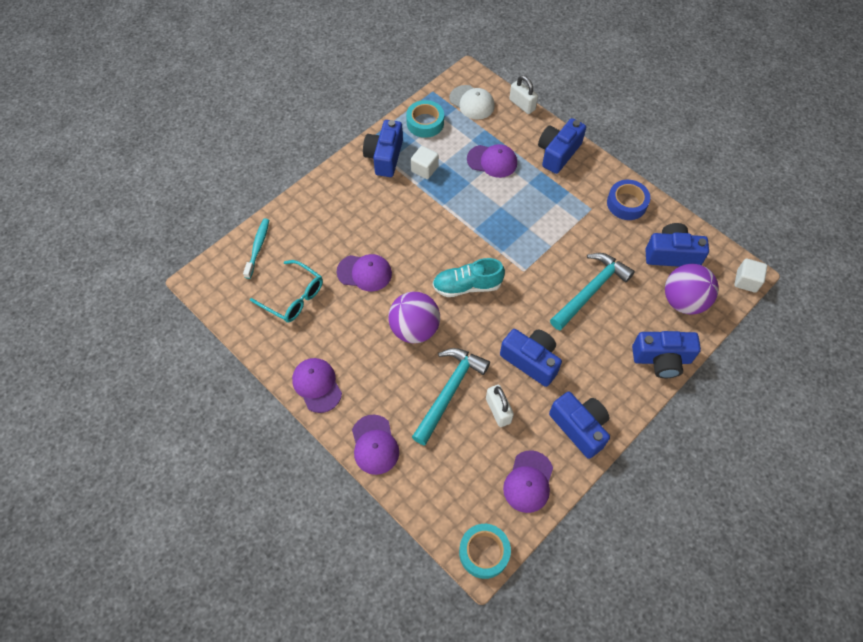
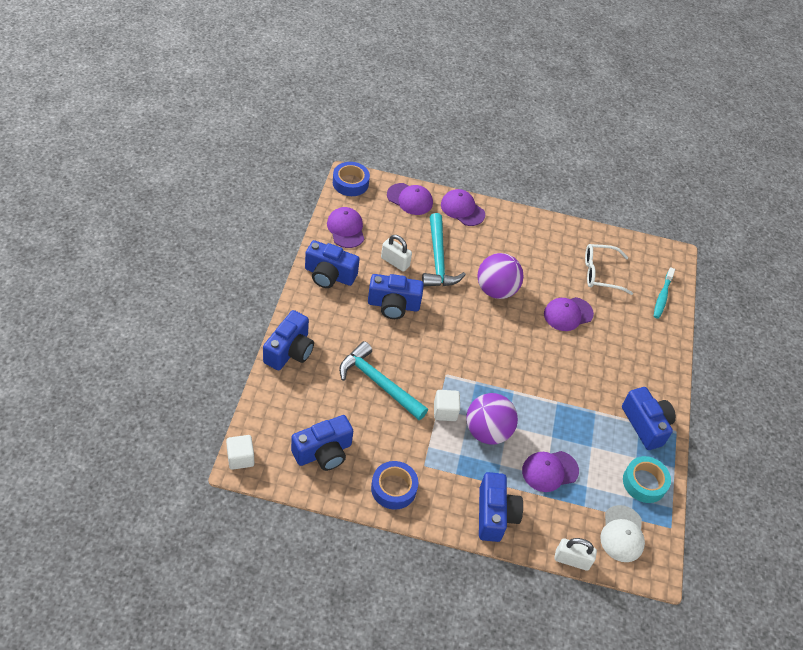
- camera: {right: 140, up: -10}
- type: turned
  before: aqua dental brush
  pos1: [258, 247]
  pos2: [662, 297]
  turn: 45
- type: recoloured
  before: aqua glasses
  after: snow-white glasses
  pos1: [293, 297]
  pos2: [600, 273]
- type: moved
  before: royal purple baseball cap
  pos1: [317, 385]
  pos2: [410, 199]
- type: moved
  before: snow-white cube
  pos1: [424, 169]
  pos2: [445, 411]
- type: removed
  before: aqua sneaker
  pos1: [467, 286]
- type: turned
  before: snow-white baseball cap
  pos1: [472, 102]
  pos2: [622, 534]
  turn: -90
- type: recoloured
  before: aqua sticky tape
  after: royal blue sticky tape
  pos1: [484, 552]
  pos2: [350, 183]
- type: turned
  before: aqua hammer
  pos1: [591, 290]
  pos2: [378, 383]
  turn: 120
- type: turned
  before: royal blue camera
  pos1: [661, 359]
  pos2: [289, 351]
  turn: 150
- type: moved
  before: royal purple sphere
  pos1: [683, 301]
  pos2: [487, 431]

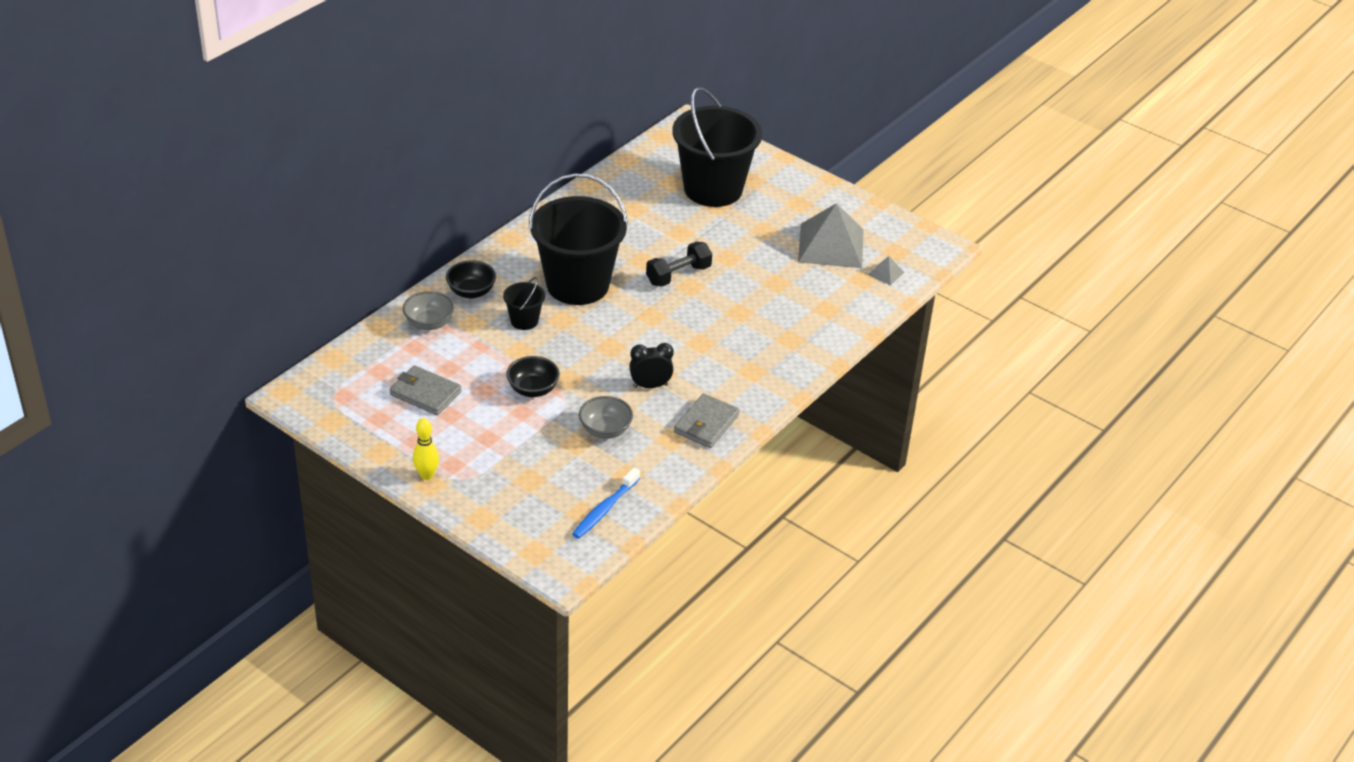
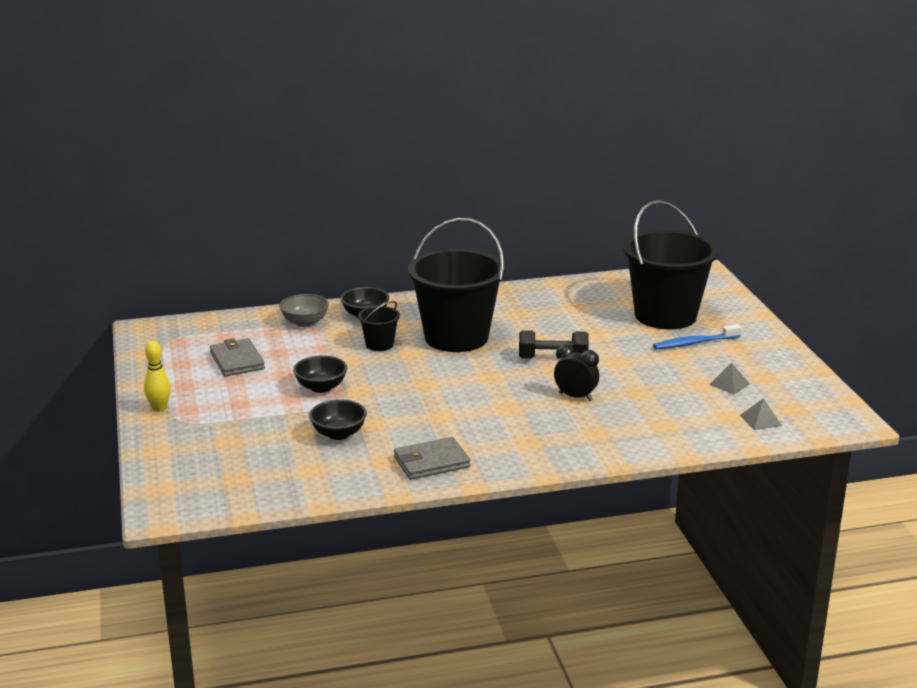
- camera: {right: 40, up: -15}
- type: moved
  before: royal blue dental brush
  pos1: [604, 509]
  pos2: [694, 343]
- type: recoloured
  before: grey serving bowl
  after: black serving bowl
  pos1: [605, 430]
  pos2: [338, 434]
- type: moved
  before: black bedside clock
  pos1: [650, 386]
  pos2: [575, 397]
- type: resized
  before: grey pyramid
  pos1: [831, 245]
  pos2: [729, 384]
  scale: 0.42

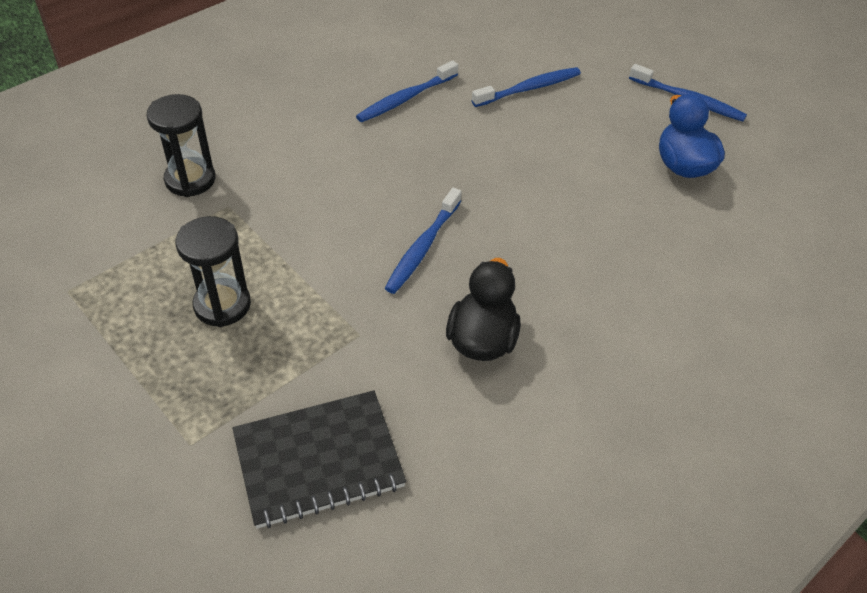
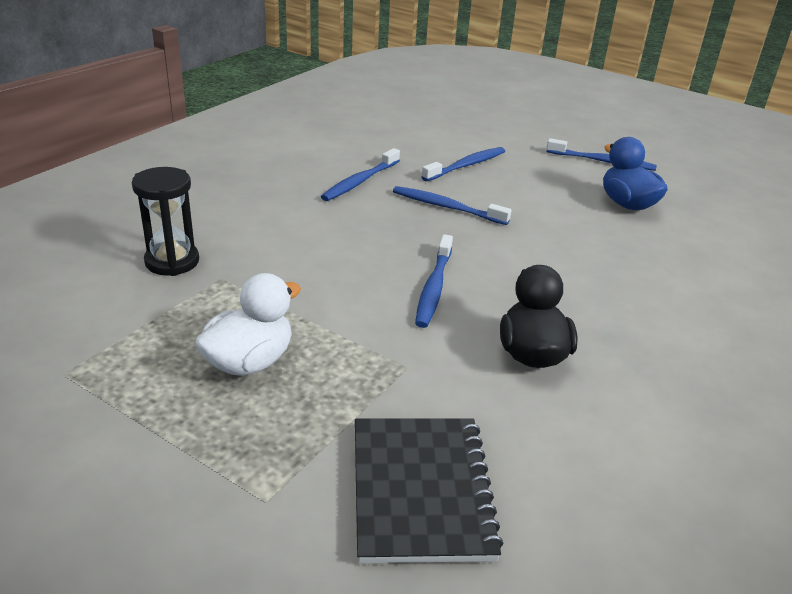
- camera: {right: -15, up: -15}
- type: replaced
  before: black sand timer
  after: snow-white toy duck
  pos1: [222, 305]
  pos2: [249, 362]
- type: turned
  before: black exercise book
  pos1: [318, 460]
  pos2: [421, 490]
  turn: -60
- type: added
  after: royal blue dental brush
  pos2: [446, 207]

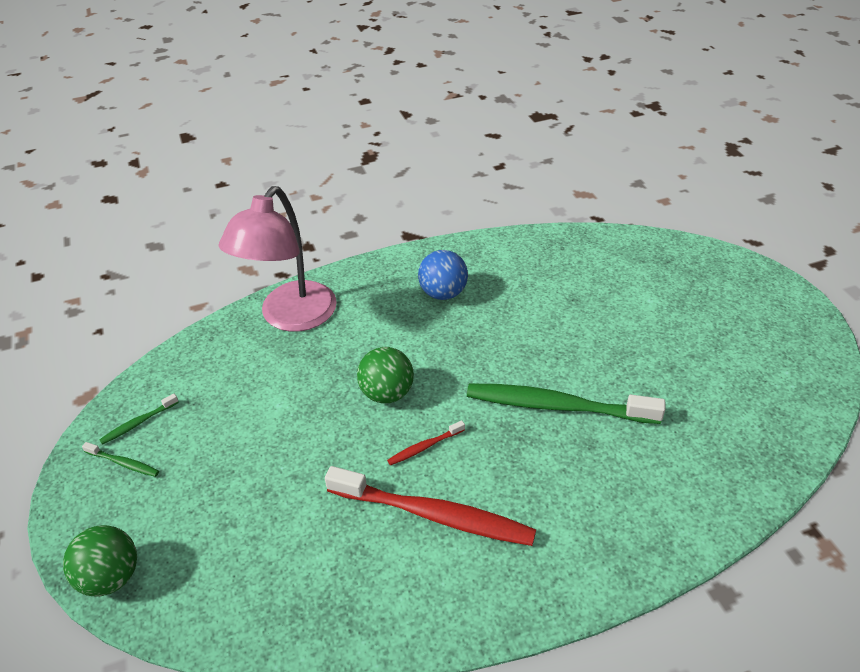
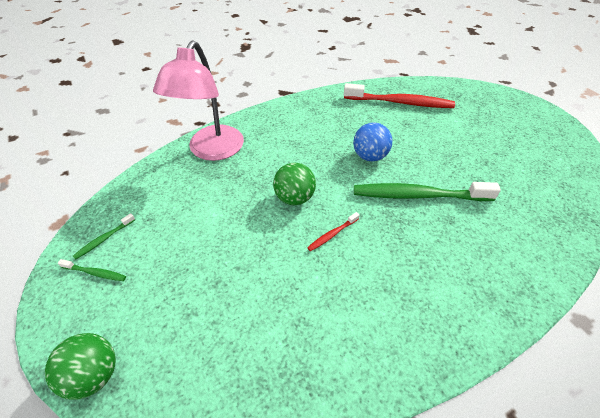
- camera: {right: -10, up: 5}
- type: moved
  before: crimson dental brush
  pos1: [434, 515]
  pos2: [400, 102]
- type: moved
  before: royal blue sphere
  pos1: [443, 293]
  pos2: [370, 156]

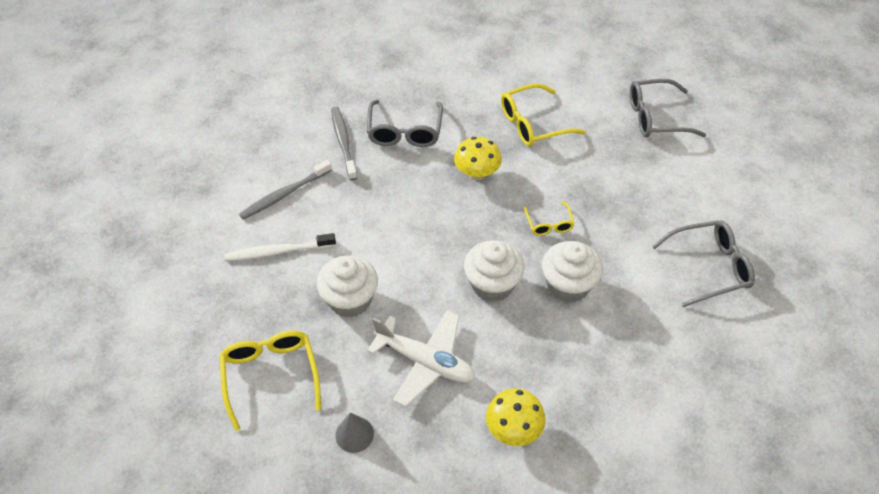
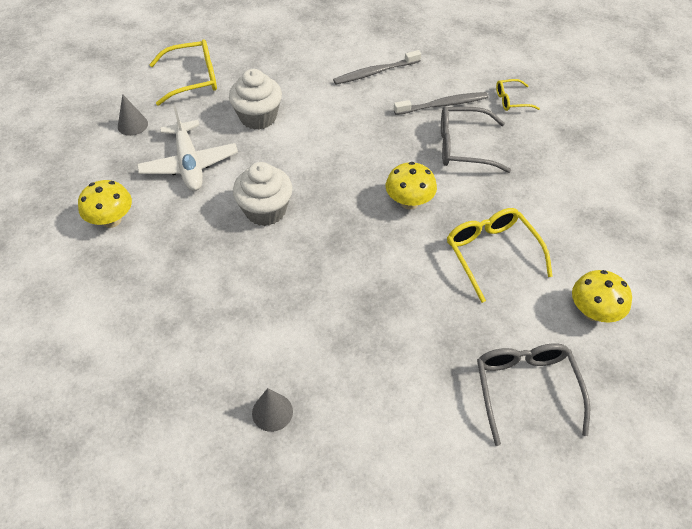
- camera: {right: 90, up: 0}
- type: removed
  before: snow-white dental brush
  pos1: [278, 251]
- type: turned
  before: grey dental brush
  pos1: [284, 194]
  pos2: [375, 72]
  turn: -75
- type: turned
  before: snow-white plane
  pos1: [425, 362]
  pos2: [189, 164]
  turn: -45
- type: moved
  before: bright yellow glasses
  pos1: [549, 224]
  pos2: [511, 100]
- type: removed
  before: snow-white muffin
  pos1: [568, 285]
- type: replaced
  before: grey glasses
  after: grey cone shape
  pos1: [709, 267]
  pos2: [272, 412]
- type: added
  after: bright yellow toadstool
  pos2: [593, 312]

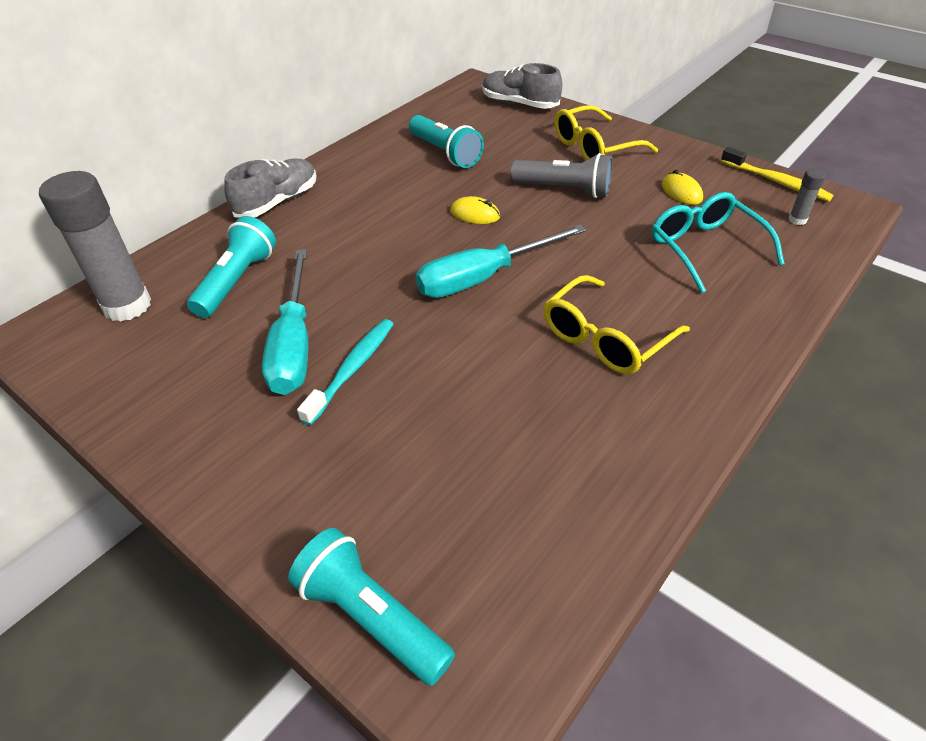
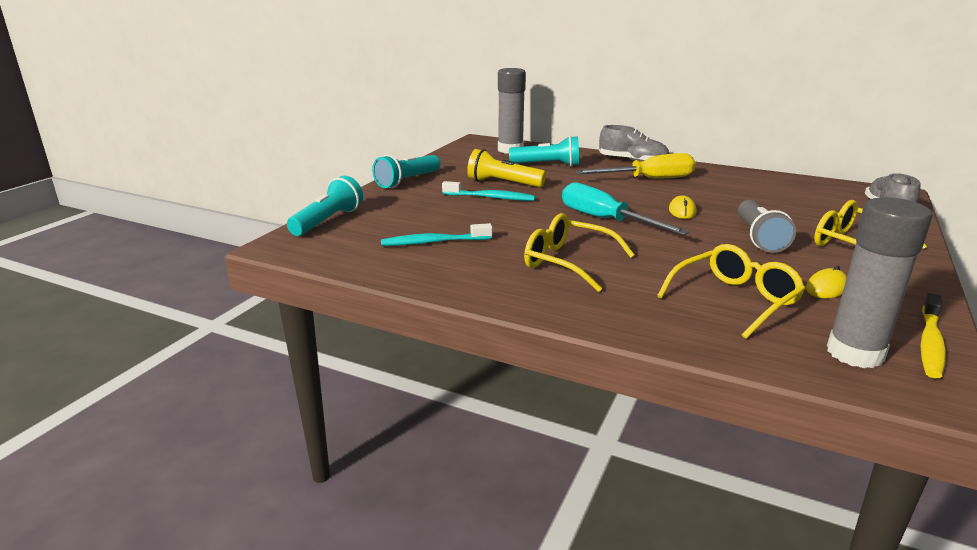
- camera: {right: 75, up: -20}
- type: replaced
  before: aqua flat screwdriver
  after: bright yellow torch
  pos1: [294, 345]
  pos2: [503, 183]
- type: moved
  before: aqua torch
  pos1: [445, 153]
  pos2: [407, 181]
- type: recoloured
  before: aqua glasses
  after: bright yellow glasses
  pos1: [705, 248]
  pos2: [735, 300]
- type: resized
  before: grey glue
  pos1: [797, 220]
  pos2: [855, 353]
  scale: 2.37
- type: added
  after: aqua dental brush
  pos2: [433, 242]
- type: added
  after: bright yellow flat screwdriver
  pos2: [649, 179]

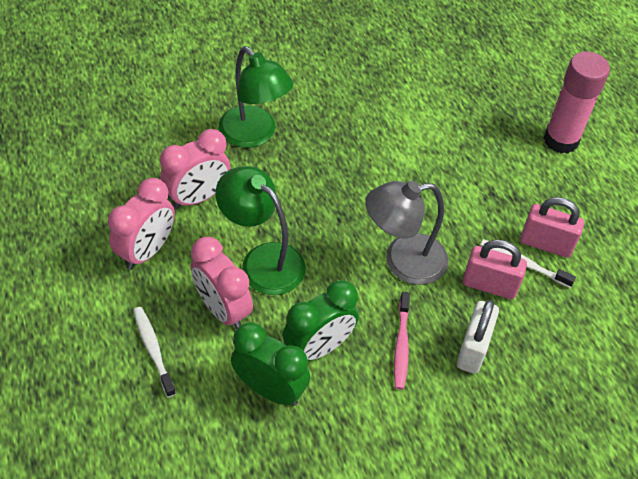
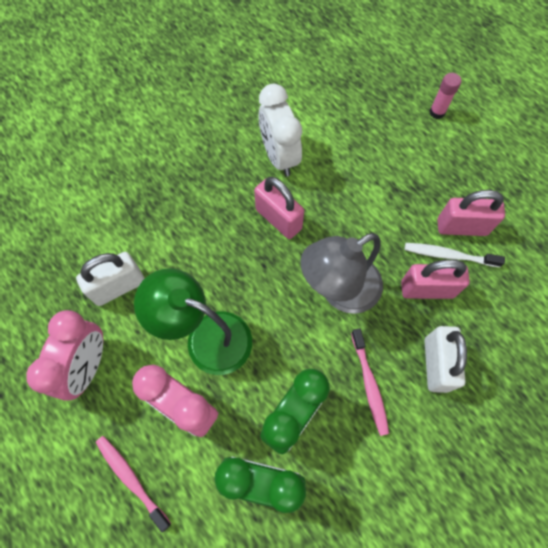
- camera: {right: -15, up: 15}
- type: recoloured
  before: snow-white dental brush
  after: pink dental brush
  pos1: [153, 350]
  pos2: [131, 480]
- type: replaced
  before: pink bedside clock
  after: snow-white lock
  pos1: [198, 197]
  pos2: [118, 287]
- type: removed
  before: emerald reading lamp
  pos1: [254, 135]
- type: resized
  before: pink glue
  pos1: [561, 140]
  pos2: [437, 112]
  scale: 0.47
- type: added
  after: pink lock
  pos2: [278, 219]
- type: added
  after: snow-white bedside clock
  pos2: [279, 156]

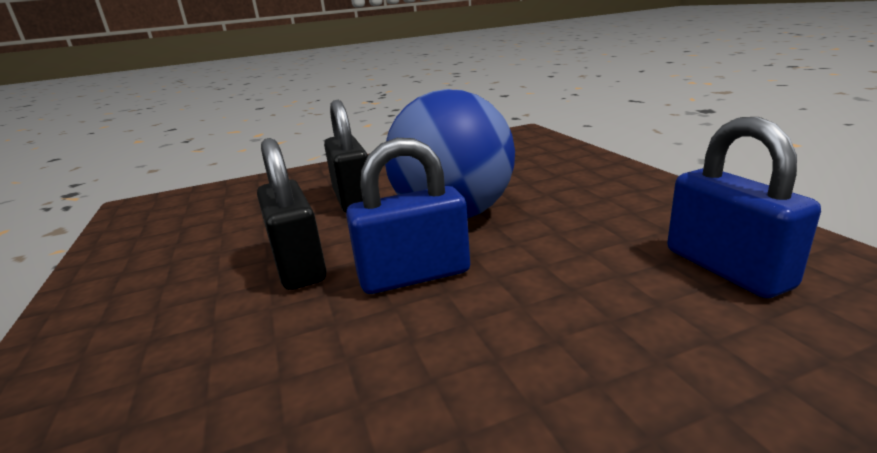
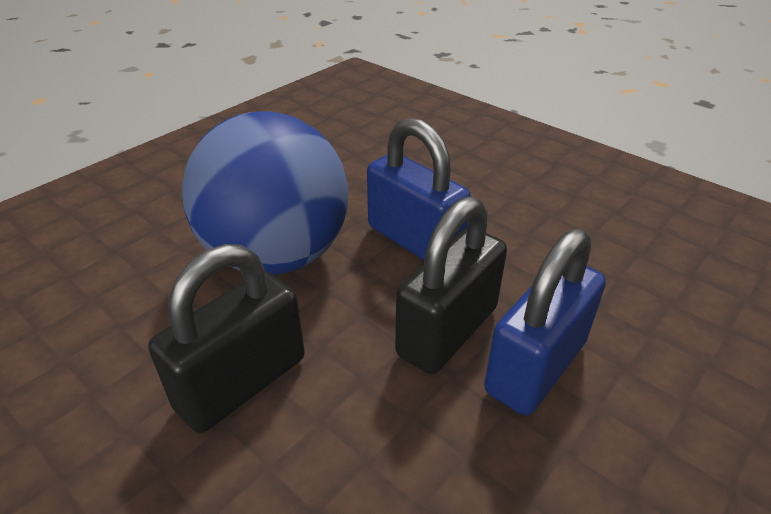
- camera: {right: -120, up: 15}
- type: moved
  before: royal blue lock
  pos1: [726, 268]
  pos2: [536, 366]

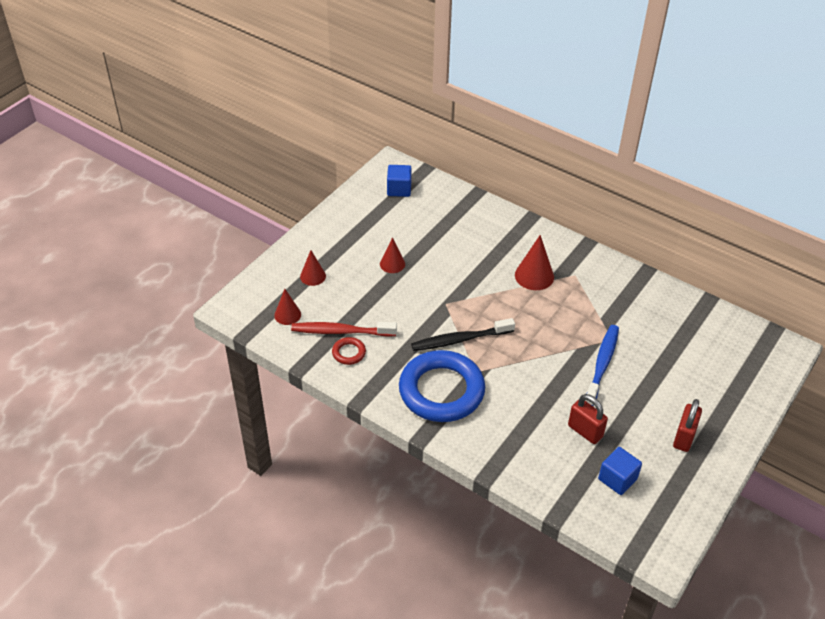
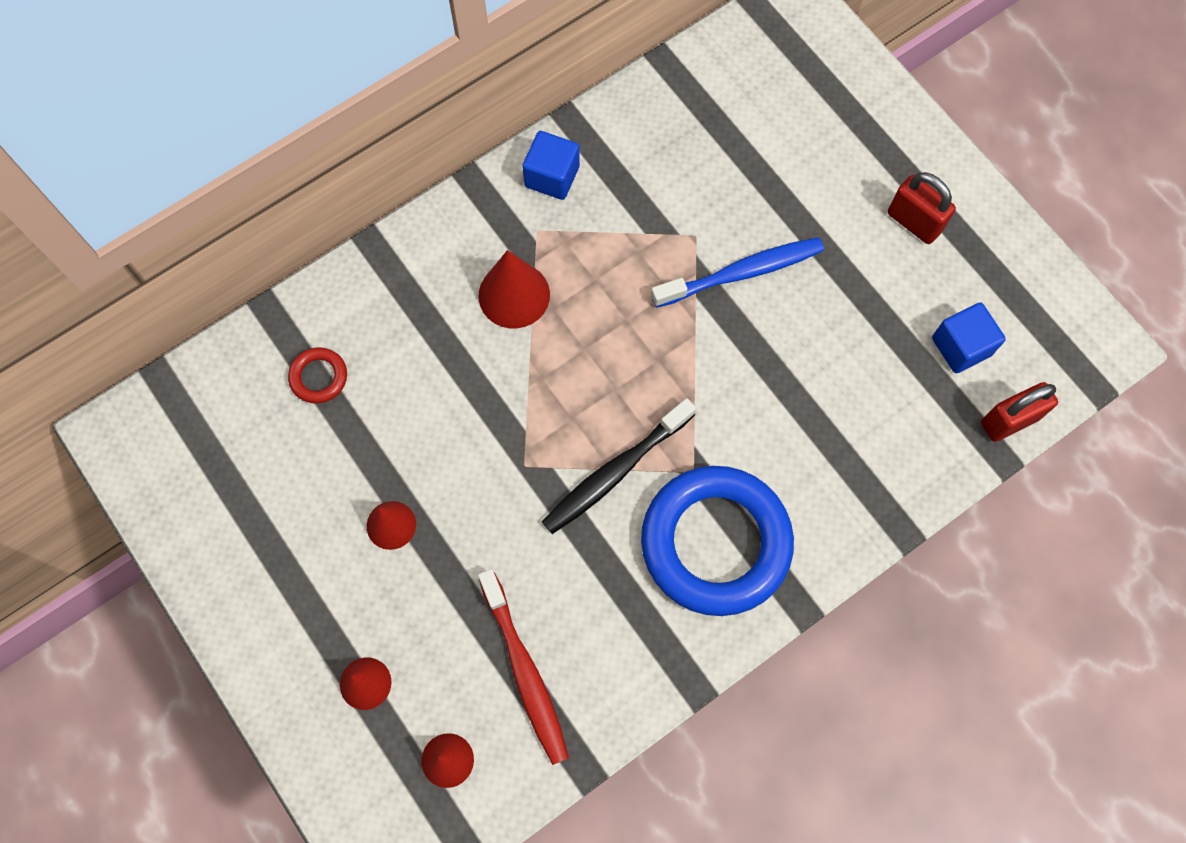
- camera: {right: -70, up: 25}
- type: turned
  before: crimson dental brush
  pos1: [341, 331]
  pos2: [525, 671]
  turn: -45
- type: moved
  before: crimson hoop
  pos1: [349, 353]
  pos2: [319, 377]
- type: moved
  before: royal blue cube
  pos1: [399, 189]
  pos2: [552, 176]
- type: turned
  before: black dental brush
  pos1: [460, 340]
  pos2: [615, 472]
  turn: 45
- type: moved
  before: crimson lock
  pos1: [585, 431]
  pos2: [1009, 421]
- type: turned
  before: royal blue dental brush
  pos1: [602, 364]
  pos2: [741, 273]
  turn: 120

